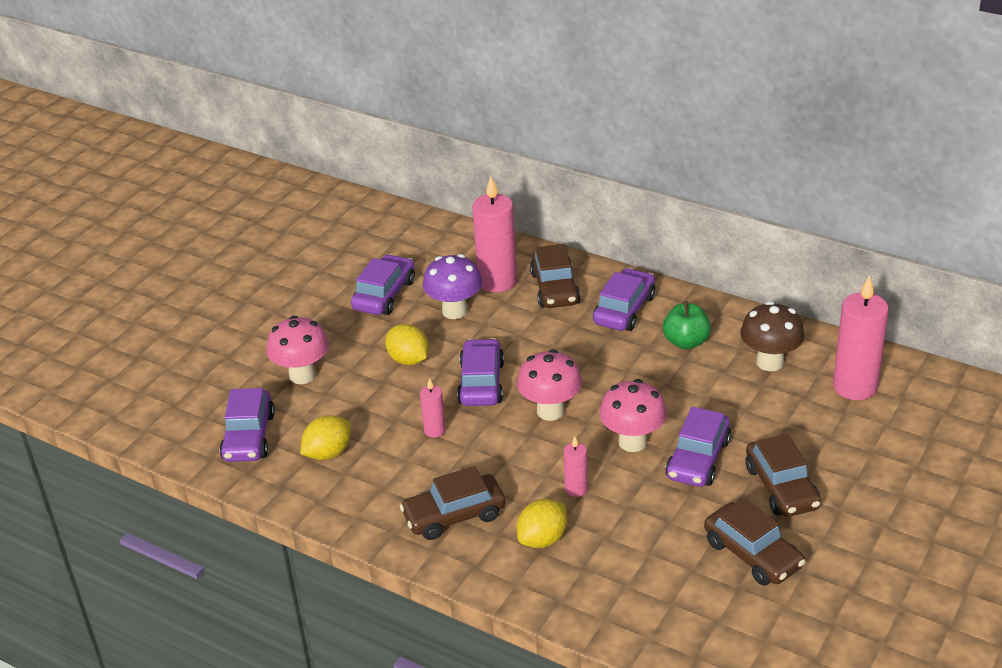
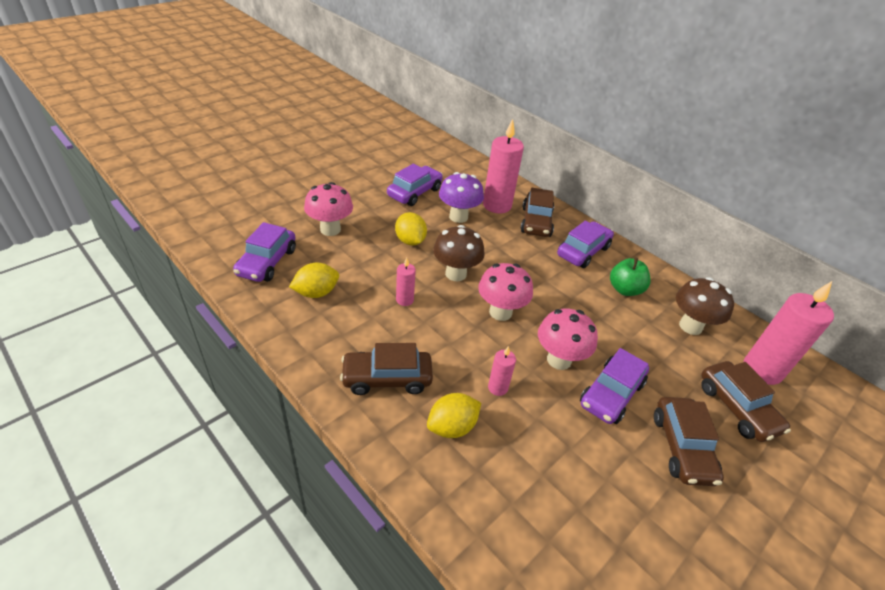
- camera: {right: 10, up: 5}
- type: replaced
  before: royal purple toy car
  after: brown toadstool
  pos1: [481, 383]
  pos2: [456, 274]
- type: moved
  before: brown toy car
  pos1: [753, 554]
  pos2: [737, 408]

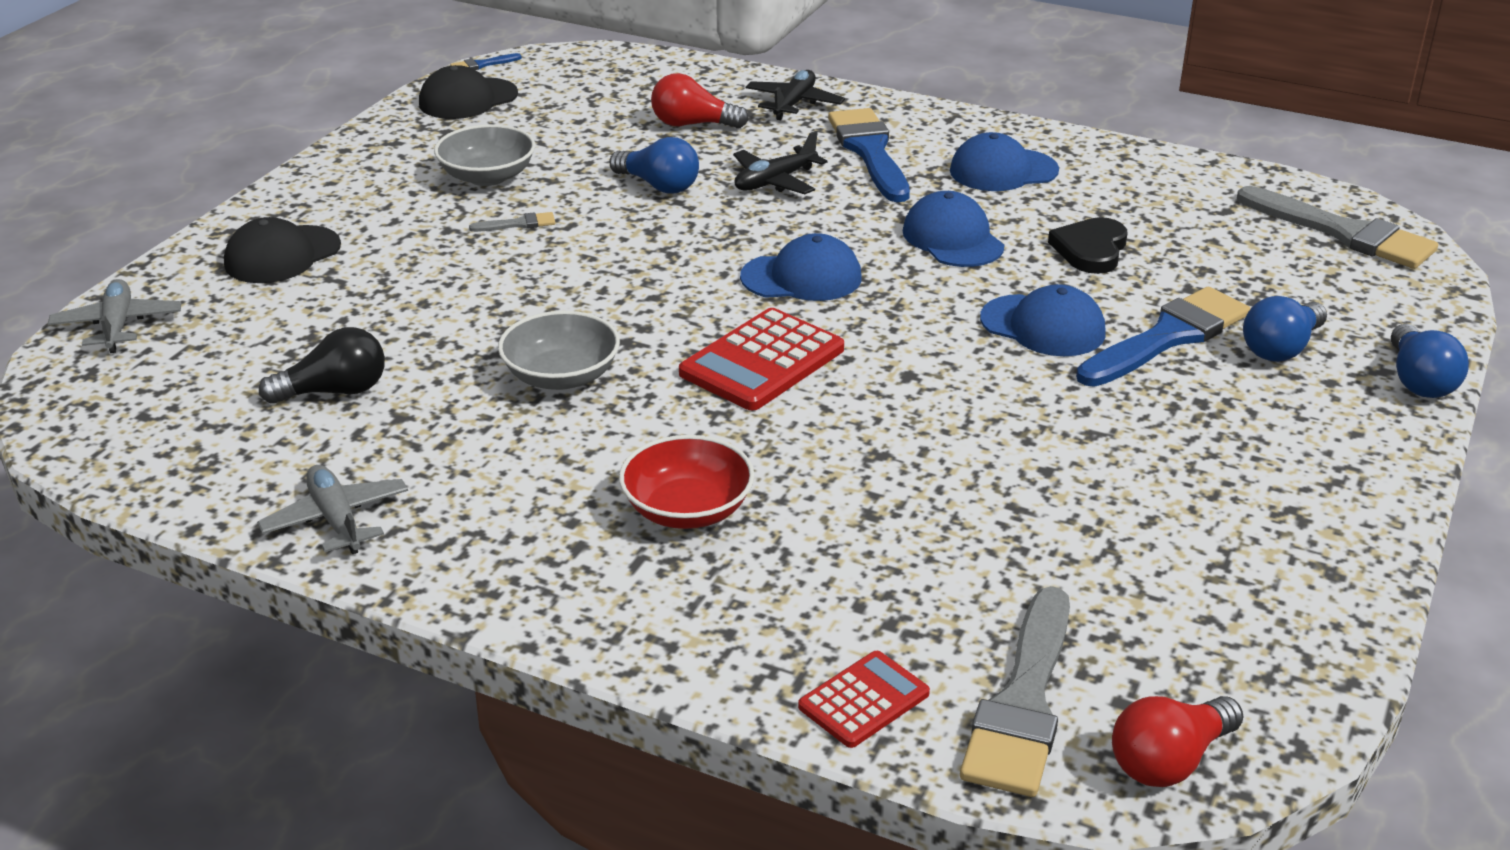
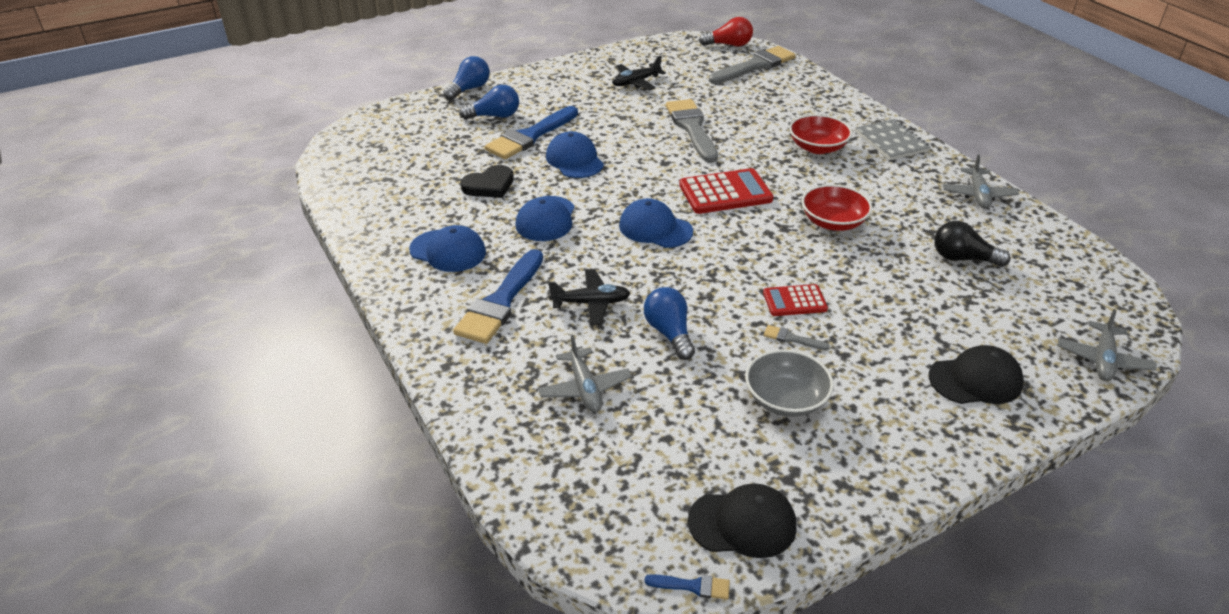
- camera: {right: -145, up: 5}
- type: recoloured
  before: grey serving bowl
  after: crimson serving bowl
  pos1: [561, 376]
  pos2: [833, 222]
- type: replaced
  before: crimson light bulb
  after: grey plane
  pos1: [692, 124]
  pos2: [584, 388]
- type: moved
  before: black plane
  pos1: [794, 103]
  pos2: [636, 82]
- type: moved
  before: crimson calculator
  pos1: [863, 700]
  pos2: [794, 301]
- type: turned
  before: royal blue paintbrush
  pos1: [1167, 337]
  pos2: [530, 136]
  turn: -45
- type: moved
  before: grey paintbrush
  pos1: [1343, 233]
  pos2: [692, 128]
- type: added
  after: grey exercise book
  pos2: [891, 142]

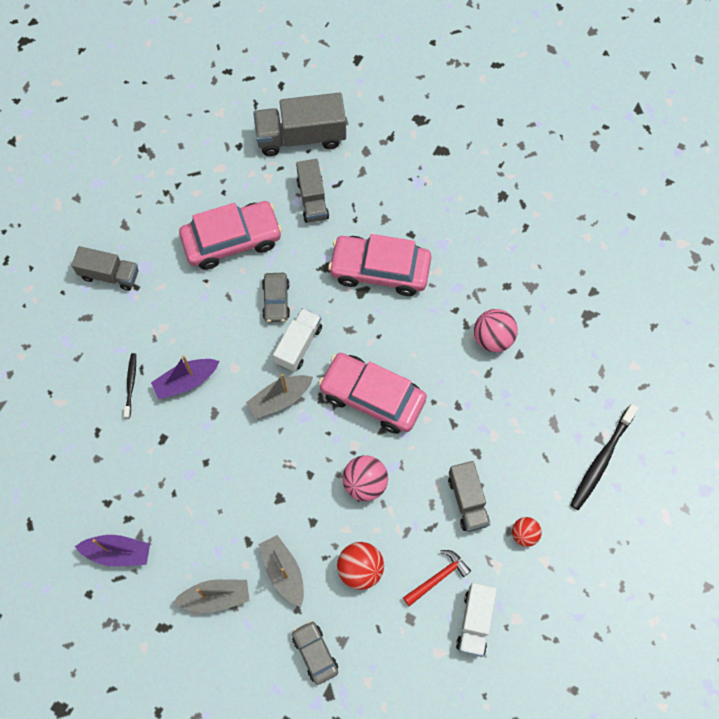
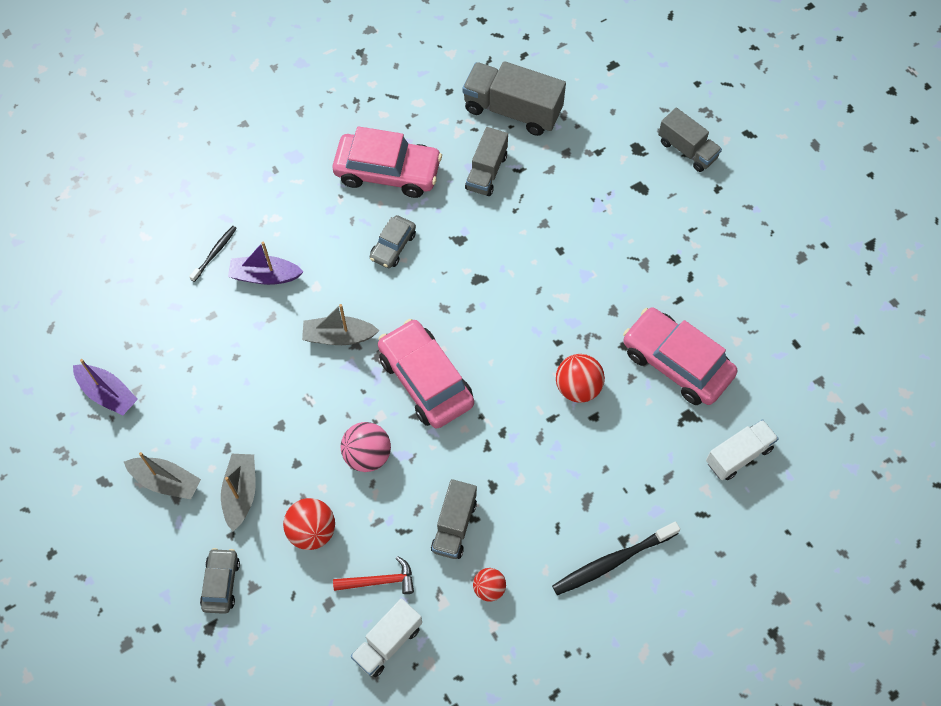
- camera: {right: 30, up: -5}
- type: moved
  before: grey toy truck
  pos1: [110, 275]
  pos2: [687, 150]
- type: moved
  before: snow-white toy truck
  pos1: [298, 345]
  pos2: [738, 455]
- type: moved
  before: pink toy car
  pos1: [380, 270]
  pos2: [676, 363]
- type: recoloured
  before: pink sphere
  after: crimson sphere
  pos1: [493, 338]
  pos2: [578, 387]

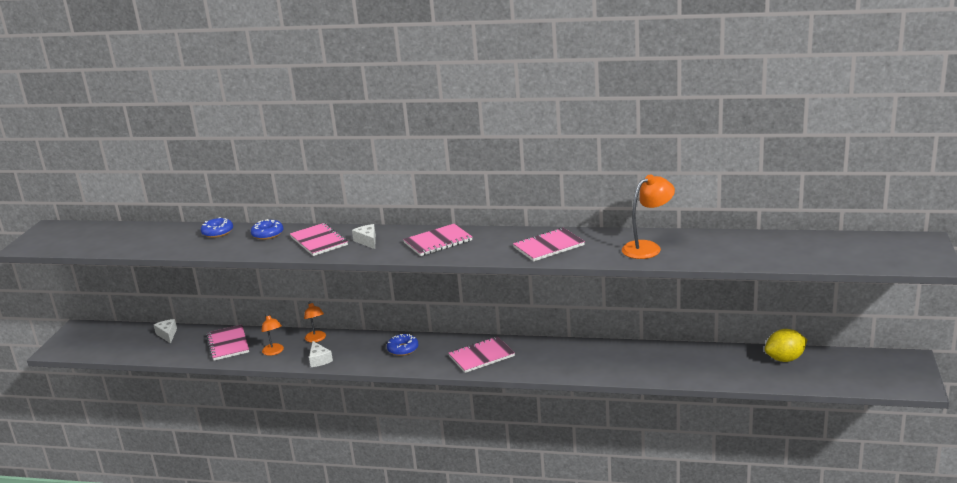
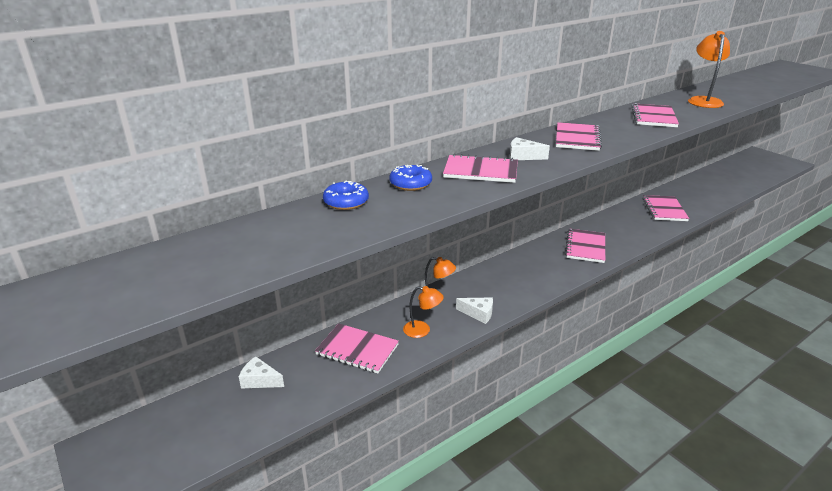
- camera: {right: -50, up: 5}
- type: removed
  before: royal blue donut
  pos1: [403, 349]
- type: removed
  before: bright yellow citrus fruit
  pos1: [785, 359]
- type: added
  after: pink exercise book
  pos2: [664, 209]

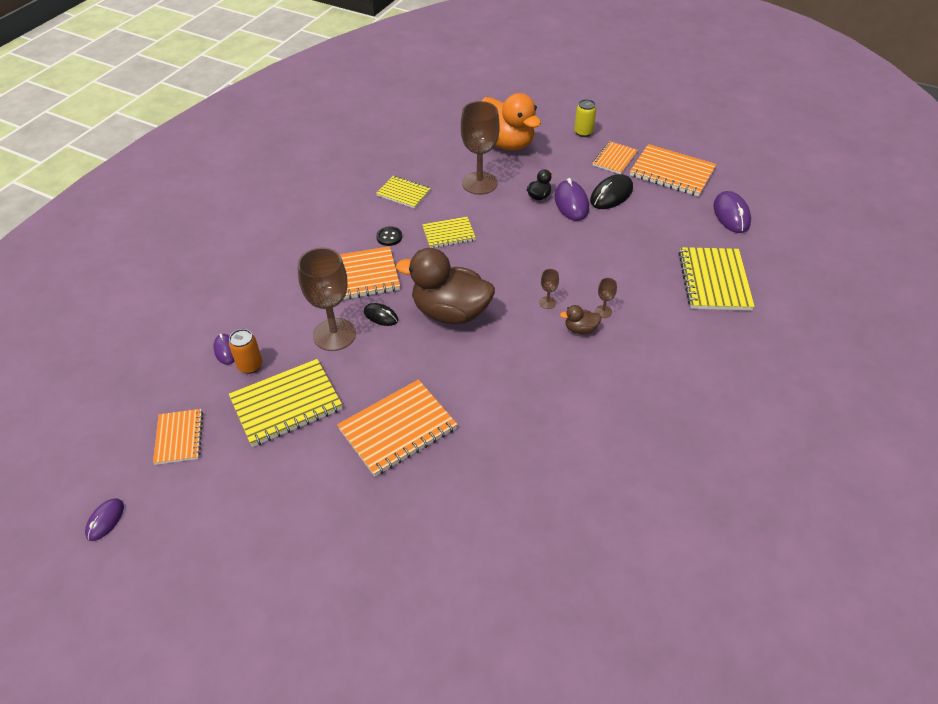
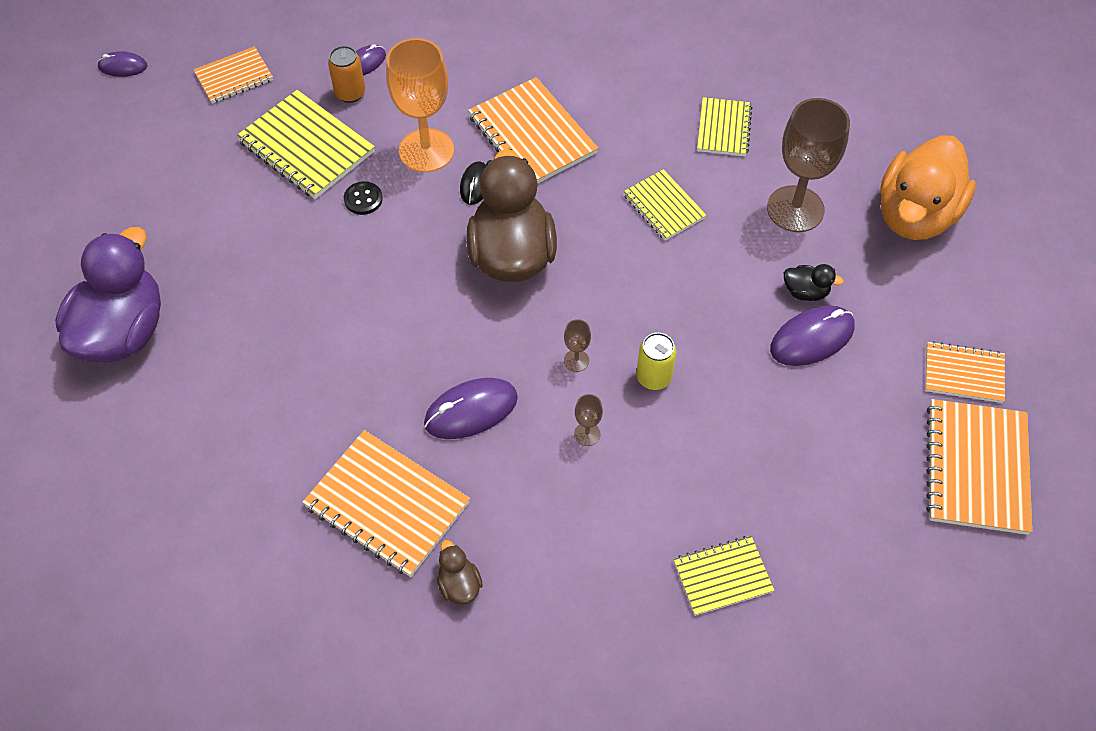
- camera: {right: 70, up: 10}
- type: recoloured
  before: brown wine glass
  after: orange-coloured wine glass
  pos1: [334, 334]
  pos2: [426, 150]
- type: moved
  before: orange-coloured exercise book
  pos1: [397, 429]
  pos2: [387, 504]
- type: moved
  before: black button
  pos1: [389, 237]
  pos2: [363, 199]
- type: moved
  before: brown toy duck
  pos1: [580, 329]
  pos2: [459, 585]
- type: moved
  before: bright yellow soda can
  pos1: [583, 132]
  pos2: [653, 377]
- type: removed
  before: black computer mouse
  pos1: [611, 195]
- type: resized
  before: bright yellow exercise book
  pos1: [714, 280]
  pos2: [722, 577]
  scale: 0.6
- type: moved
  before: royal purple computer mouse
  pos1: [731, 214]
  pos2: [471, 411]
- type: added
  after: royal purple toy duck
  pos2: [123, 331]

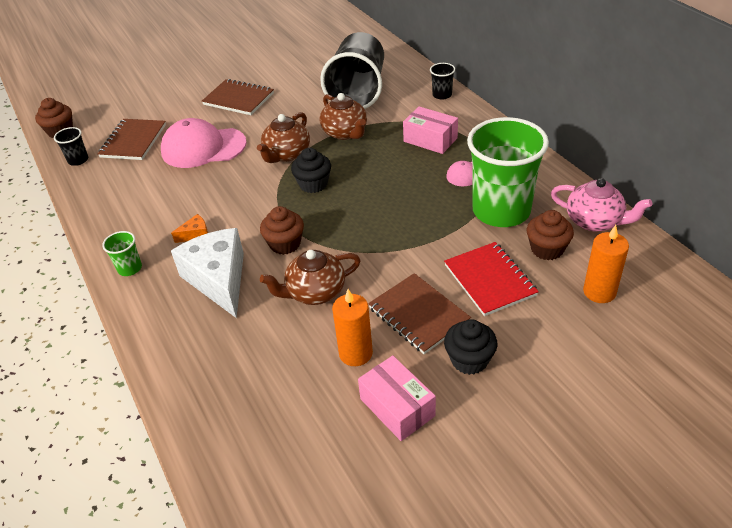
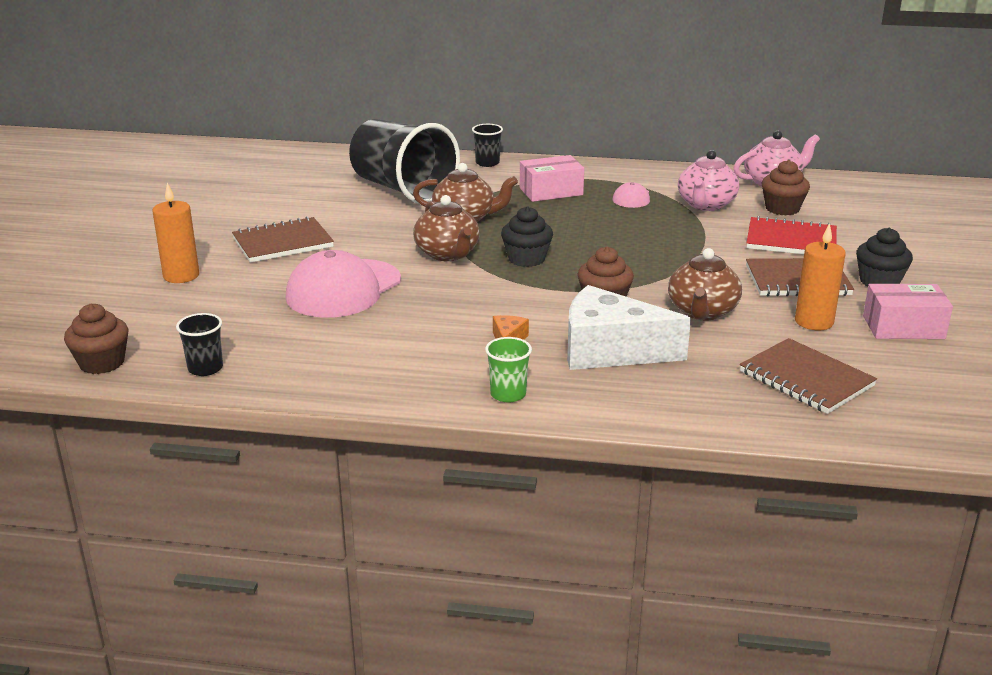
- camera: {right: -55, up: -15}
- type: moved
  before: brown exercise book
  pos1: [133, 141]
  pos2: [806, 379]
- type: replaced
  before: emerald tumbler
  after: pink china teapot
  pos1: [501, 211]
  pos2: [706, 205]
- type: moved
  before: orange-coloured wax candle
  pos1: [599, 292]
  pos2: [181, 276]

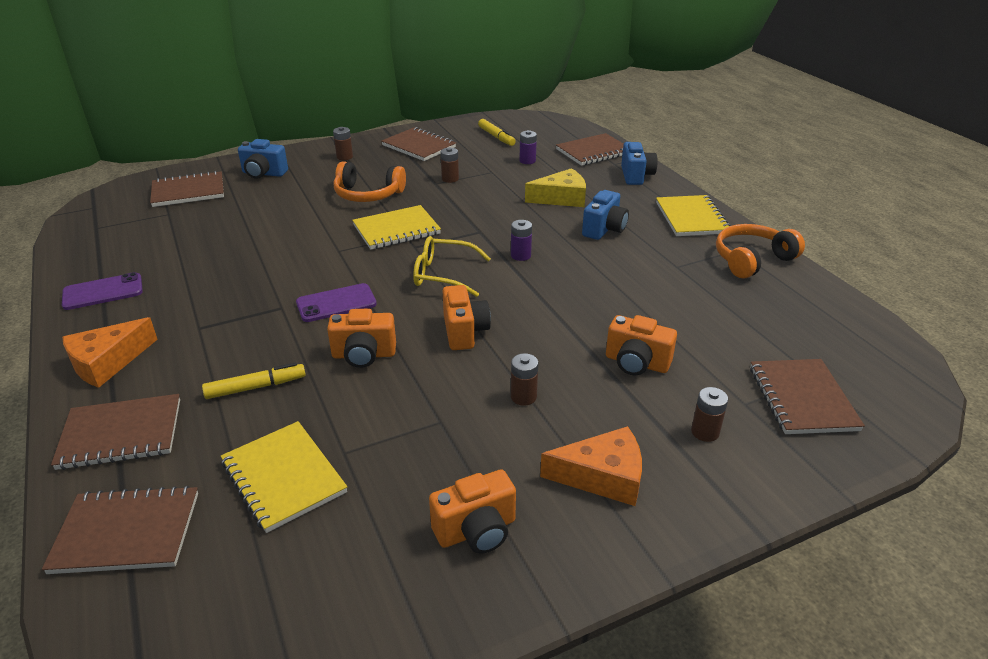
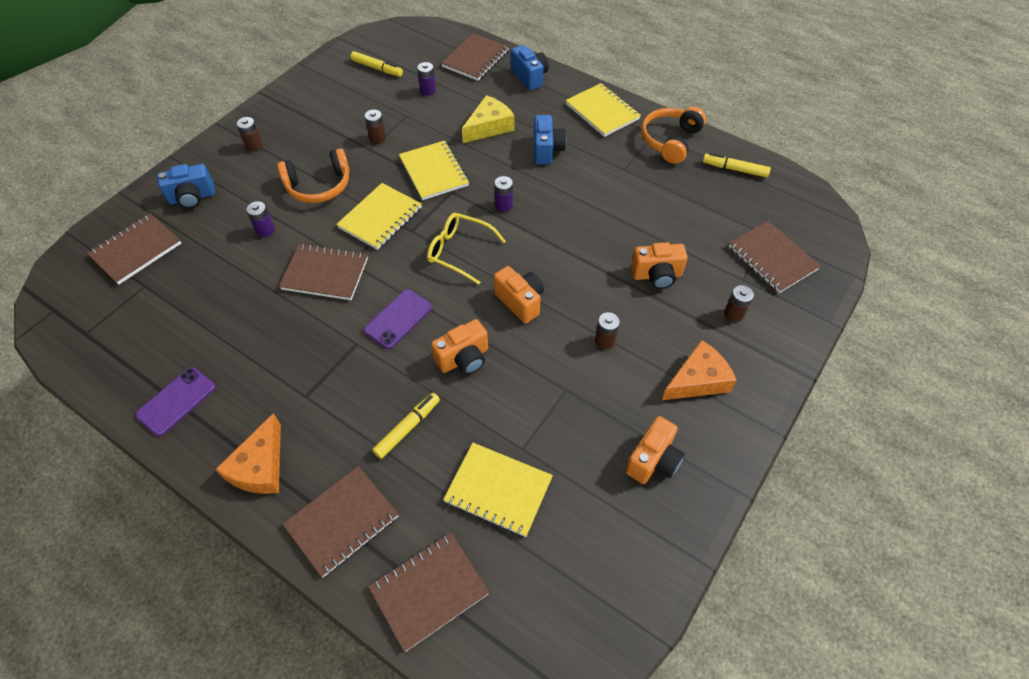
- camera: {right: -30, up: 20}
- type: moved
  before: brown exercise book
  pos1: [419, 146]
  pos2: [325, 273]
- type: turned
  before: bright yellow glasses
  pos1: [443, 274]
  pos2: [459, 251]
  turn: 45
- type: added
  after: royal purple power cell
  pos2: [265, 230]
- type: added
  after: bright yellow exercise book
  pos2: [434, 172]
- type: added
  after: bright yellow marker pen
  pos2: [734, 169]

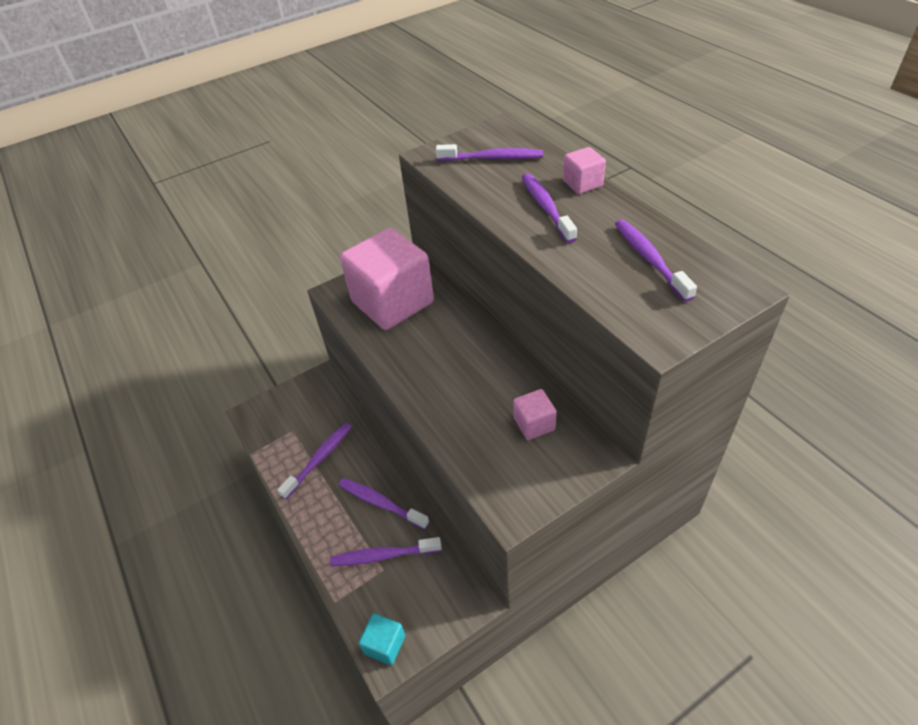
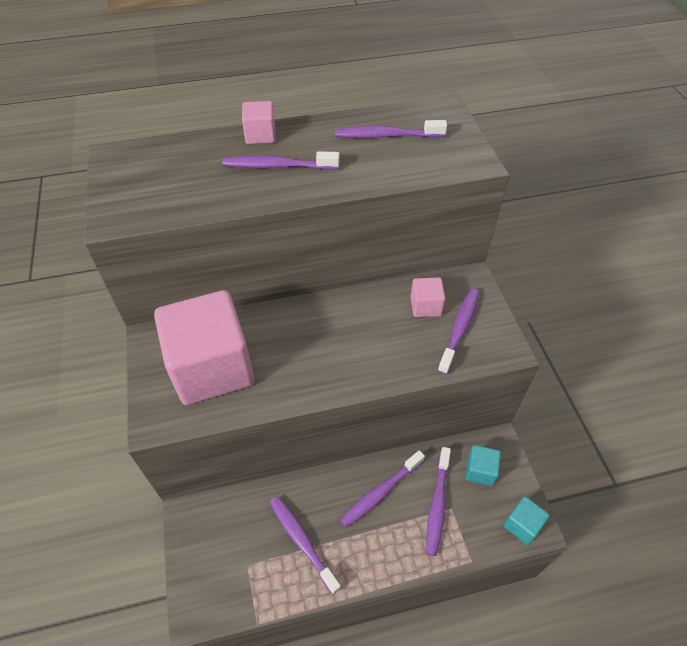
- camera: {right: -75, up: 5}
- type: moved
  before: royal purple dental brush
  pos1: [493, 158]
  pos2: [459, 329]
- type: added
  after: aqua cube
  pos2: [480, 471]

